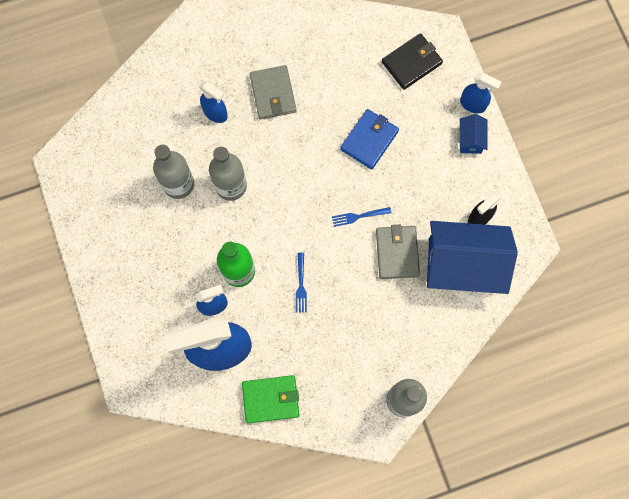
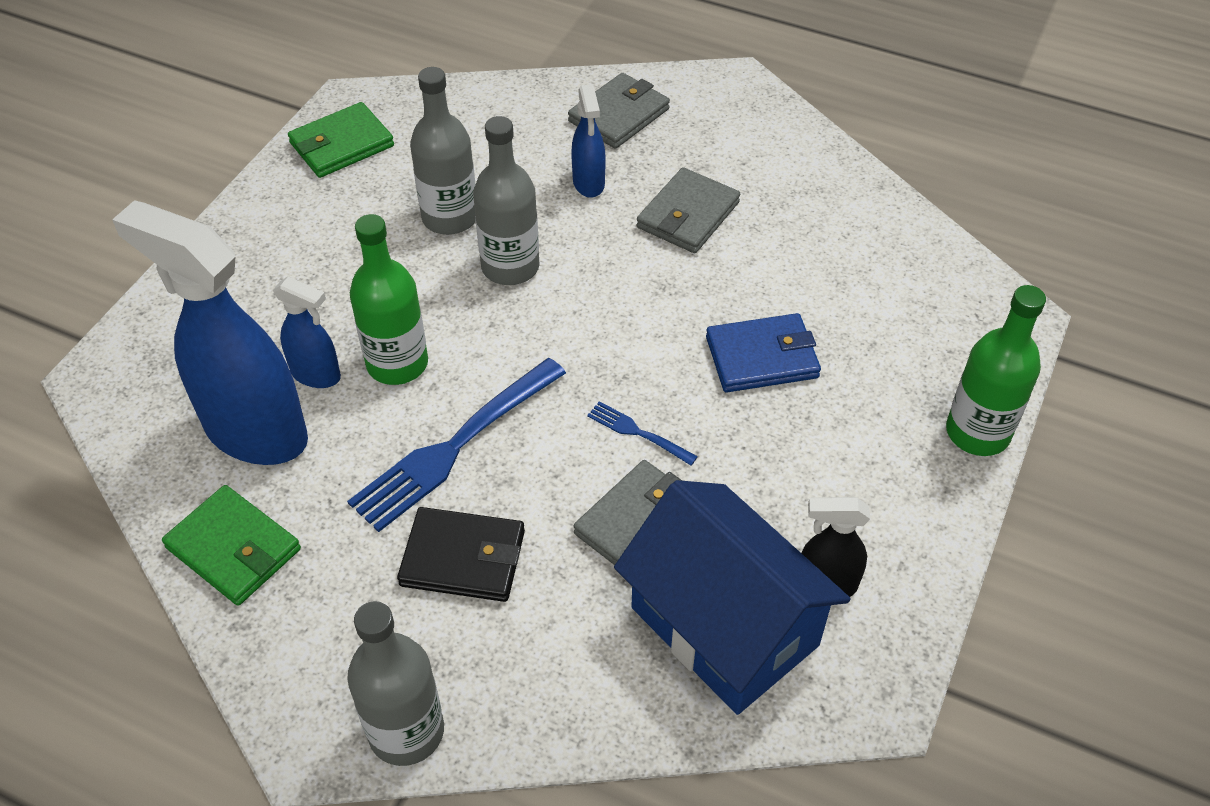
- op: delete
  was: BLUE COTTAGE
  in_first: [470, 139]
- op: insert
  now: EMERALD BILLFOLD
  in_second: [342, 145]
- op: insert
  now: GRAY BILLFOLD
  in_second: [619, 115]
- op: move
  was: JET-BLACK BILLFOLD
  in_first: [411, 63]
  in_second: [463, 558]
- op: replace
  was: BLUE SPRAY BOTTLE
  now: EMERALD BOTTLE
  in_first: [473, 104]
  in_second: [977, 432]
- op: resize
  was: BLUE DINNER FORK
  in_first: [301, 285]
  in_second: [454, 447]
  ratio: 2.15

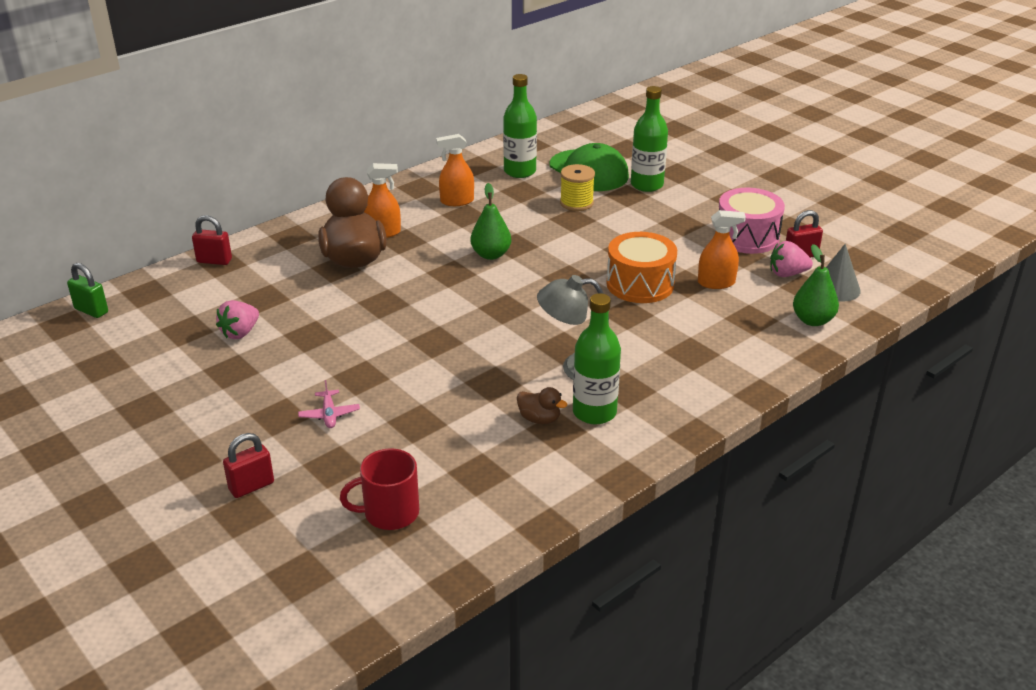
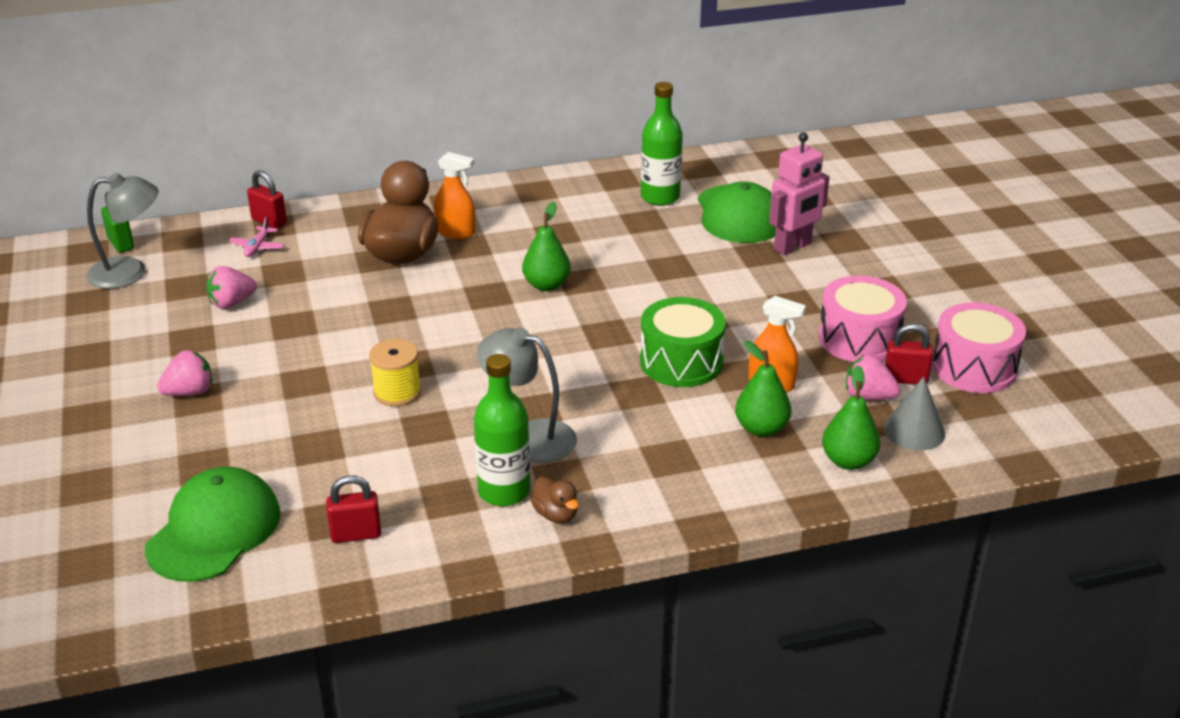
- op: delete
  was: ORANGE SPRAY BOTTLE
  in_first: [457, 201]
- op: insert
  now: GRAY LAMP
  in_second: [130, 272]
- op: insert
  now: PINK BERRY
  in_second: [190, 392]
- op: insert
  now: EMERALD PEAR FRUIT
  in_second: [761, 428]
- op: insert
  now: PINK TOY DRUM
  in_second: [974, 367]
- op: move
  was: SCARLET PADLOCK
  in_first: [251, 486]
  in_second: [356, 534]
- op: move
  was: PINK AEROPLANE
  in_first: [329, 414]
  in_second: [258, 247]
- op: move
  was: RUSSET TOY DUCK
  in_first: [539, 419]
  in_second: [556, 514]
- op: move
  was: YELLOW SPOOL
  in_first: [576, 203]
  in_second: [397, 392]
- op: replace
  was: SCARLET TEA MUG
  now: EMERALD PEAKED CAP
  in_first: [389, 513]
  in_second: [214, 530]
- op: replace
  was: EMERALD BOTTLE
  now: PINK TOY ROBOT
  in_first: [646, 185]
  in_second: [793, 247]
- op: recolor
  was: ORANGE TOY DRUM
  now: EMERALD TOY DRUM
  in_first: [640, 284]
  in_second: [681, 362]

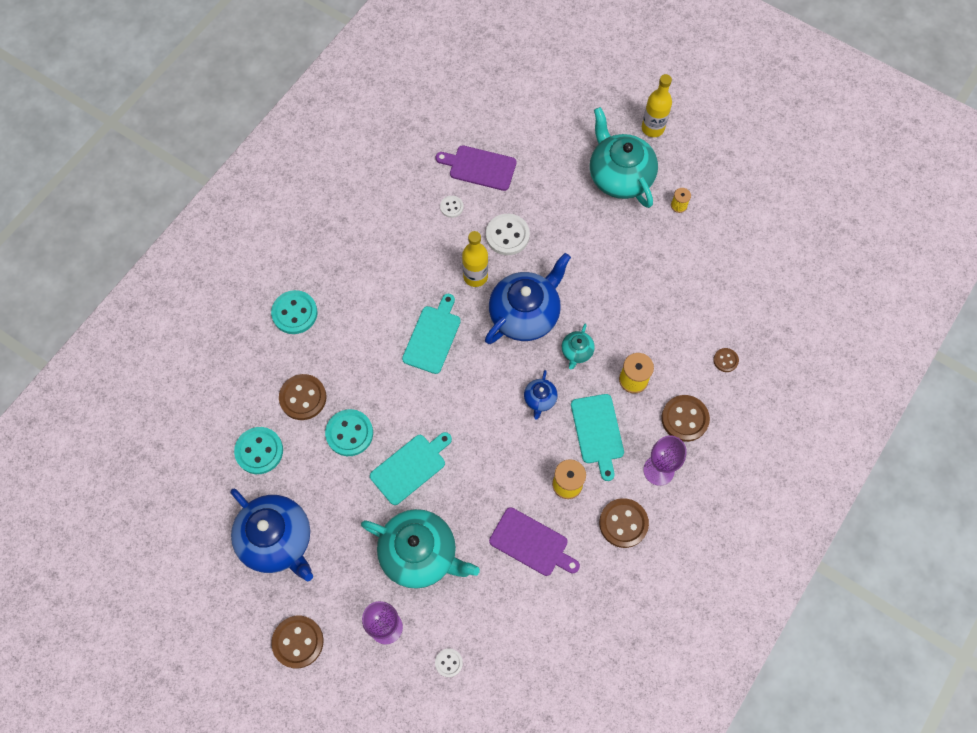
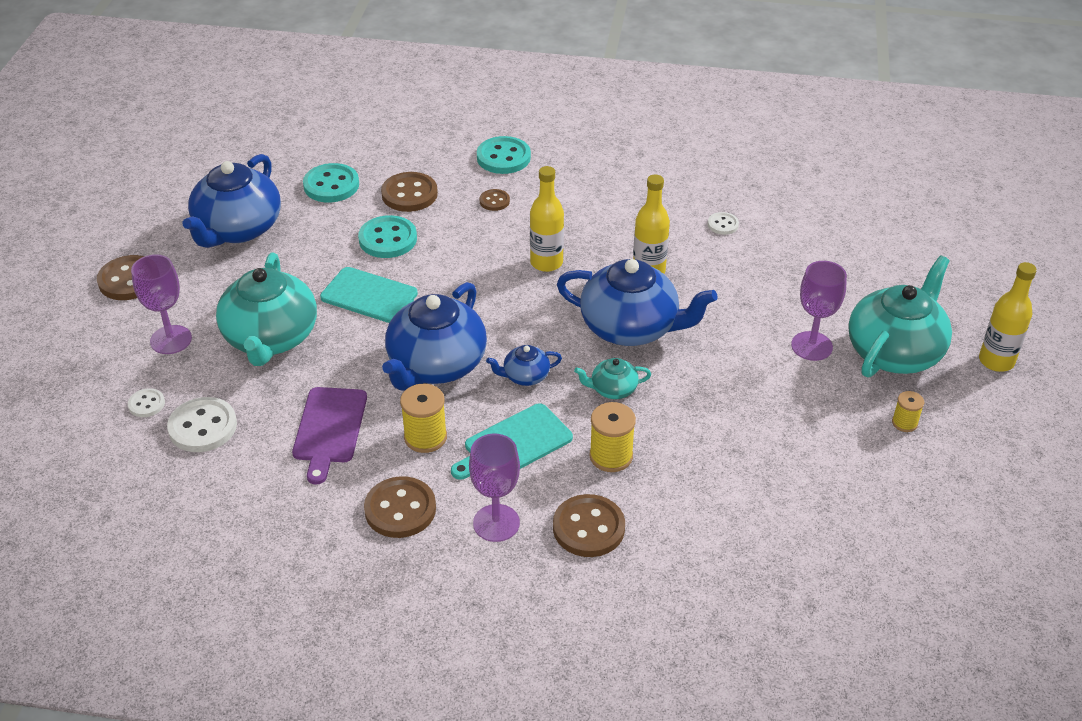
- op: delete
  was: ROYAL PURPLE CUTTING BOARD
  in_first: [479, 167]
- op: insert
  now: BLUE TEAPOT
  in_second: [436, 365]
- op: insert
  now: ROYAL PURPLE WINE GLASS
  in_second: [811, 346]
- op: move
  was: SNOW-WHITE BUTTON
  in_first: [507, 235]
  in_second: [203, 427]
- op: move
  was: RUSSET BUTTON
  in_first: [725, 360]
  in_second: [494, 201]
- op: replace
  was: AQUA CUTTING BOARD
  now: YELLOW BOTTLE
  in_first: [433, 336]
  in_second: [546, 263]

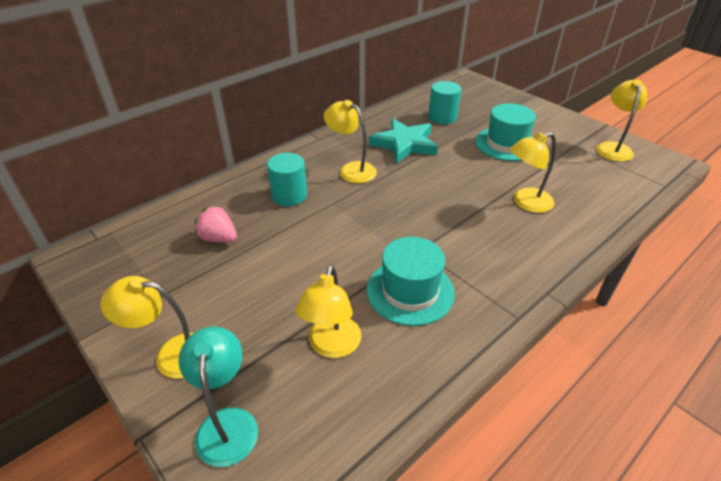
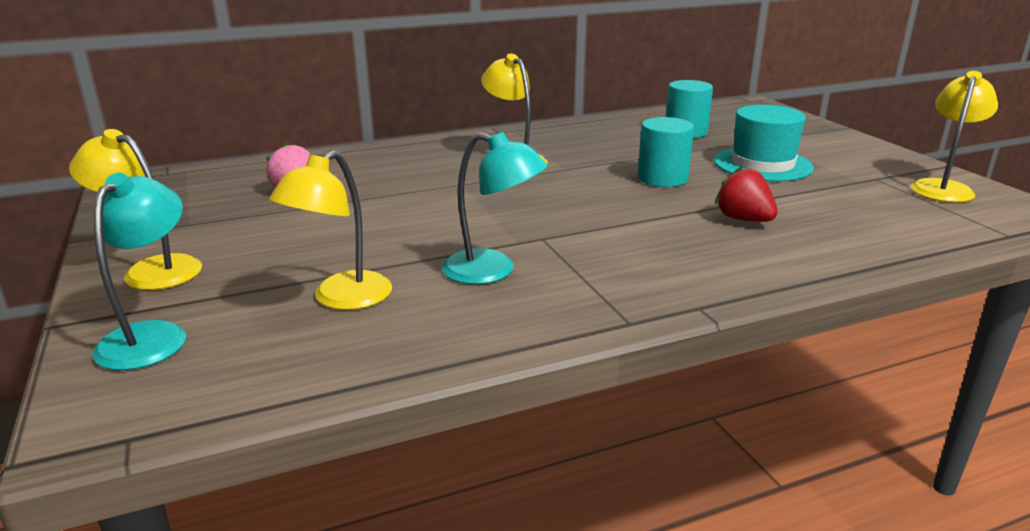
- op: delete
  was: AQUA STAR
  in_first: [404, 144]
- op: move
  was: AQUA CYLINDER SHAPE
  in_first: [289, 196]
  in_second: [662, 178]
- op: replace
  was: AQUA TOP HAT
  now: AQUA LAMP
  in_first: [410, 291]
  in_second: [492, 271]
- op: replace
  was: YELLOW LAMP
  now: SCARLET BERRY
  in_first: [525, 203]
  in_second: [743, 219]

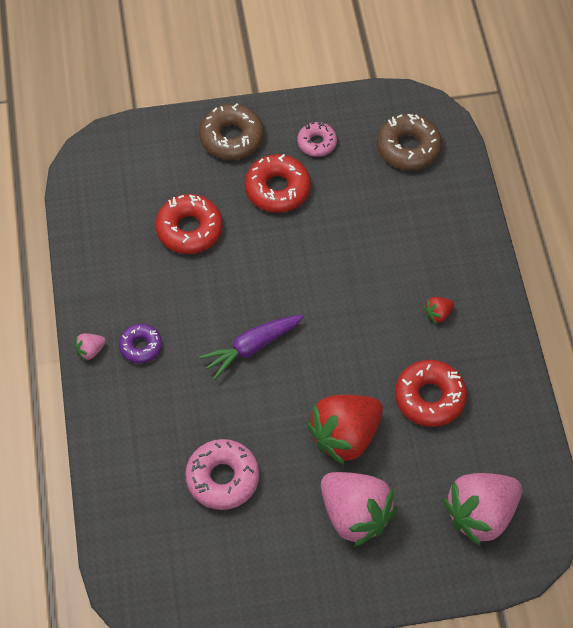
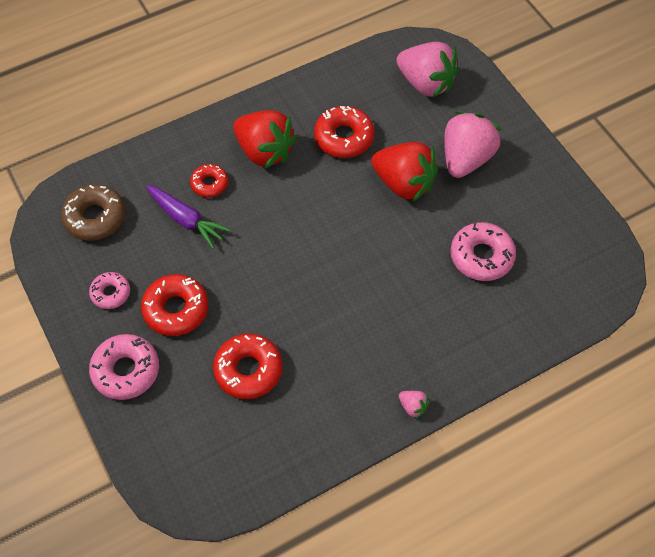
- op: delete
  was: ROYAL PURPLE DOUGHNUT
  in_first: [141, 346]
- op: insert
  now: SCARLET DOUGHNUT
  in_second: [209, 184]
- op: move
  was: ROYAL PURPLE TOY CARROT
  in_first: [252, 347]
  in_second: [186, 220]
- op: recolor
  was: RUSSET DOUGHNUT
  now: PINK DOUGHNUT
  in_first: [231, 138]
  in_second: [126, 370]
- op: resize
  was: SCARLET BERRY
  in_first: [438, 314]
  in_second: [264, 151]
  ratio: 2.41

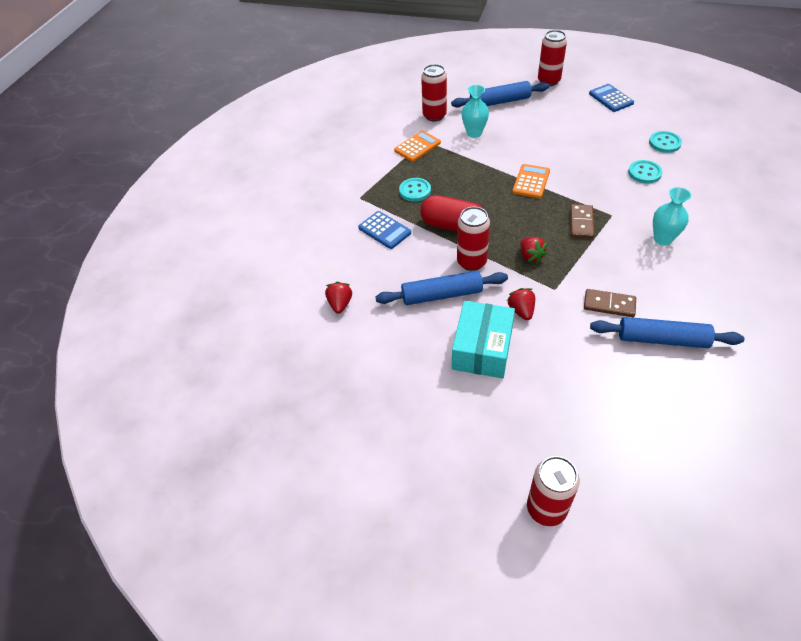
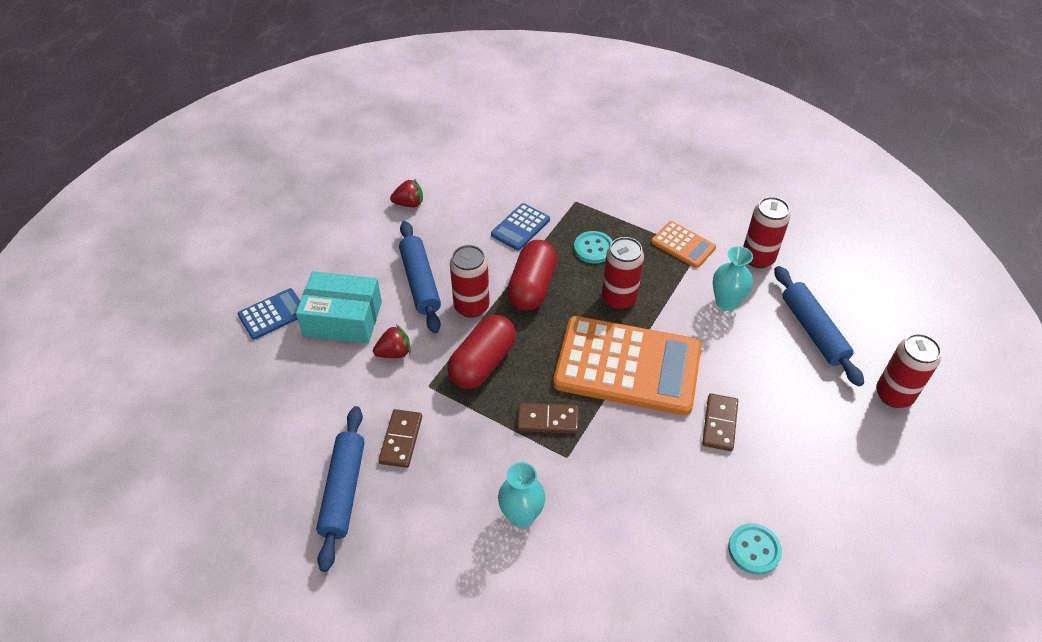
- op: delete
  was: AQUA BUTTON
  in_first: [644, 173]
- op: insert
  now: RUSSET DOMINO TILE
  in_second: [720, 423]
- op: move
  was: SCARLET SODA CAN
  in_first: [546, 509]
  in_second: [619, 298]
- op: move
  was: BLUE ADDING MACHINE
  in_first: [610, 98]
  in_second: [273, 314]
- op: replace
  was: SCARLET BERRY
  now: SCARLET PILL SHAPE
  in_first: [531, 256]
  in_second: [482, 363]
- op: resize
  was: ORANGE ADDING MACHINE
  in_first: [531, 181]
  in_second: [627, 366]
  ratio: 2.19

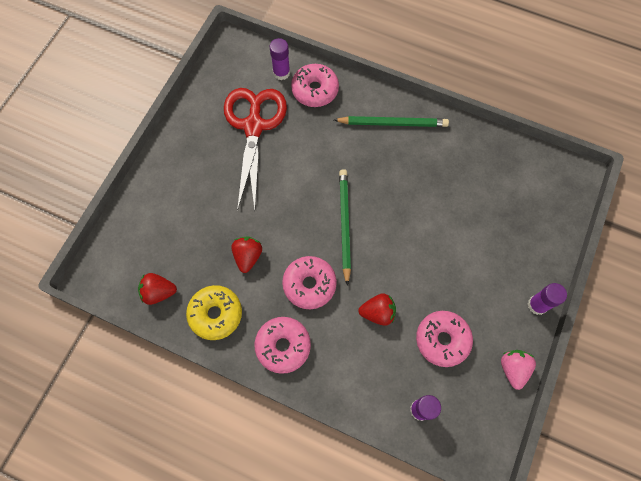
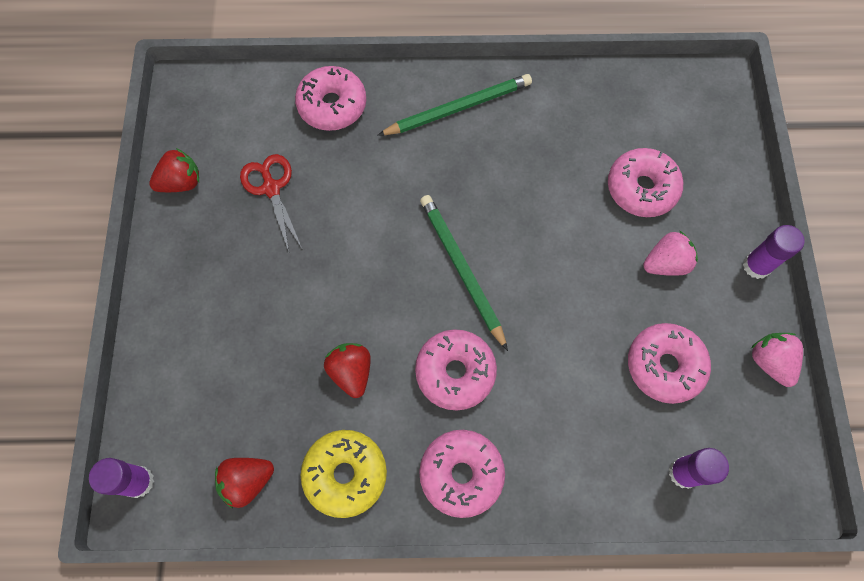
- op: insert
  now: PINK DOUGHNUT
  in_second: [641, 188]
- op: insert
  now: PINK BERRY
  in_second: [665, 263]
- op: move
  was: ROYAL PURPLE STICK OF GLUE
  in_first: [281, 73]
  in_second: [138, 482]
- op: move
  was: SCARLET BERRY
  in_first: [377, 312]
  in_second: [181, 182]
- op: resize
  was: SCARLET SHEARS
  in_first: [254, 126]
  in_second: [271, 188]
  ratio: 0.54

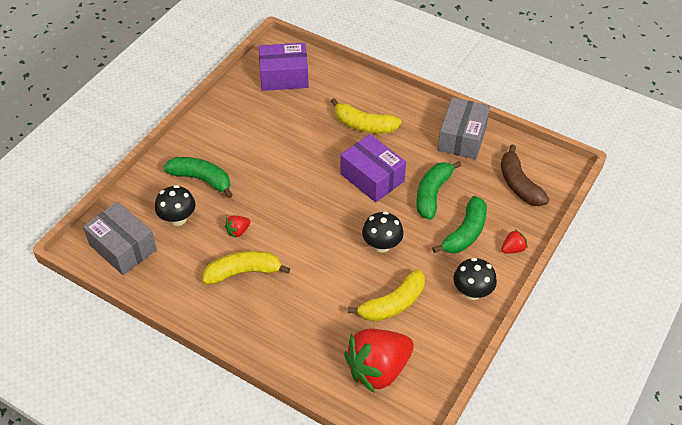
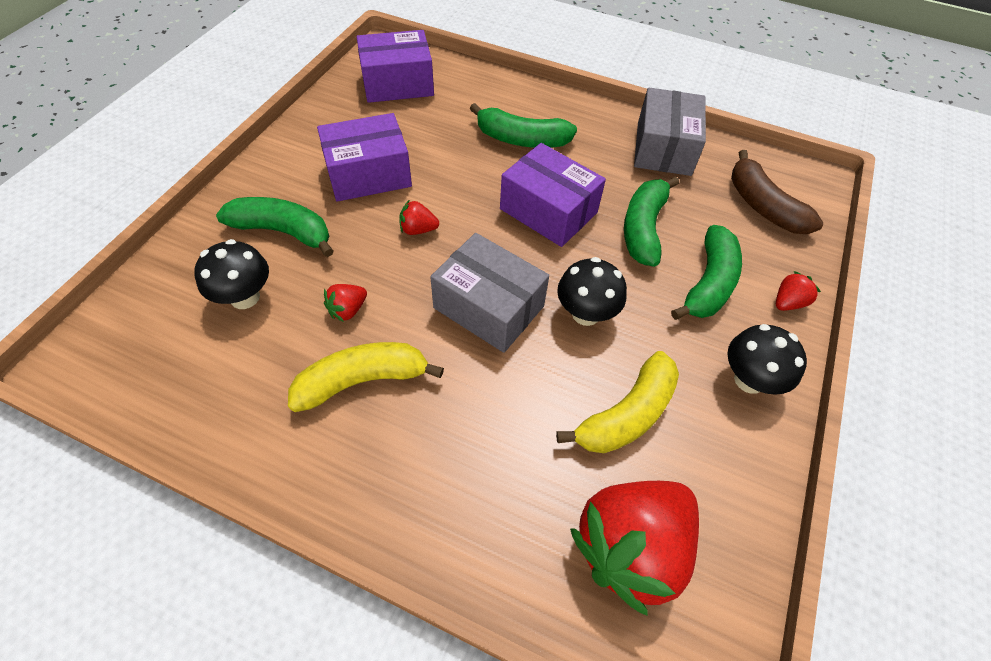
- op: insert
  now: ROYAL PURPLE PACKAGE
  in_second: [368, 174]
- op: insert
  now: SCARLET BERRY
  in_second: [418, 229]
- op: move
  was: GRAY PACKAGE
  in_first: [123, 247]
  in_second: [489, 307]
- op: recolor
  was: YELLOW TOY BANANA
  now: EMERALD TOY BANANA
  in_first: [364, 125]
  in_second: [521, 139]

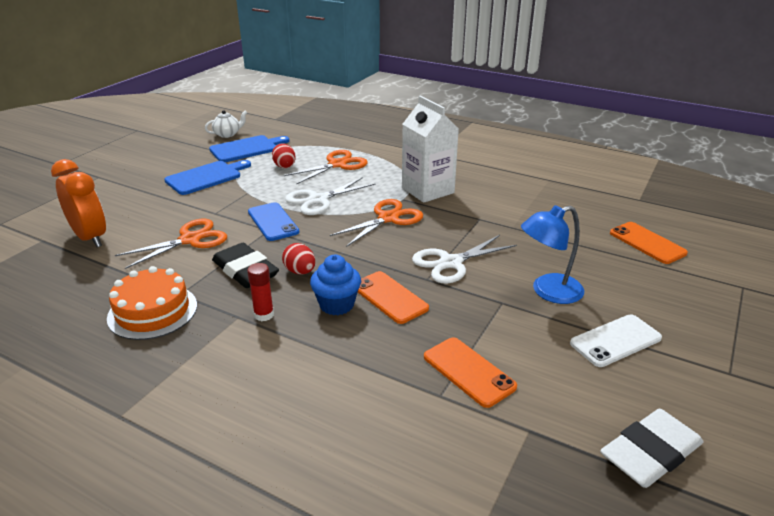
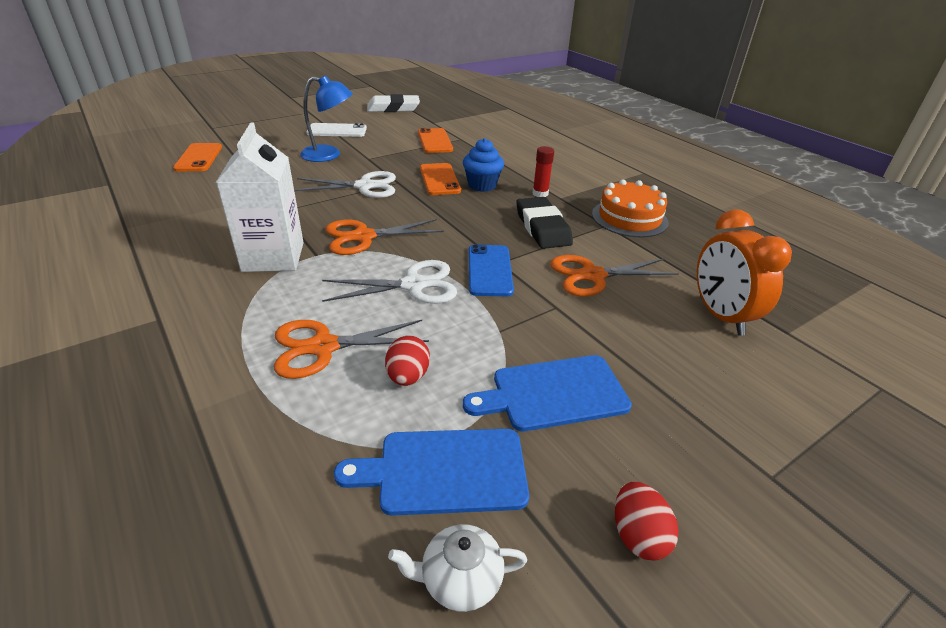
- op: move
  was: SCARLET EGG SHAPE
  in_first: [300, 271]
  in_second: [638, 535]

